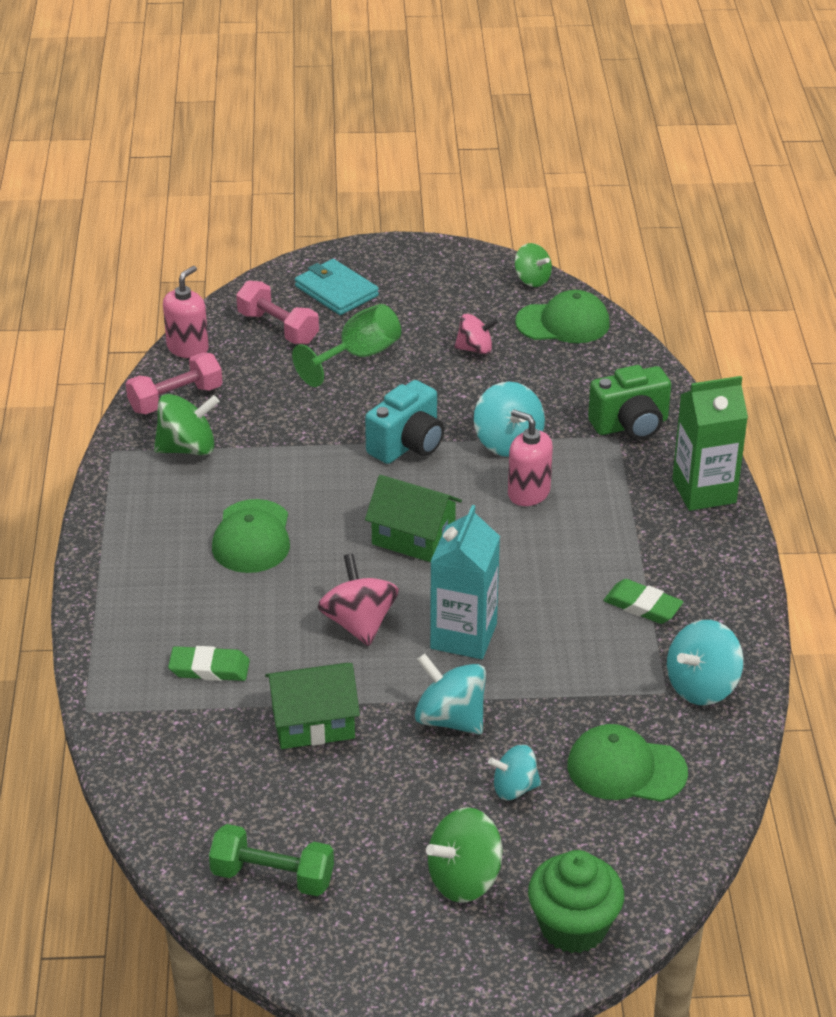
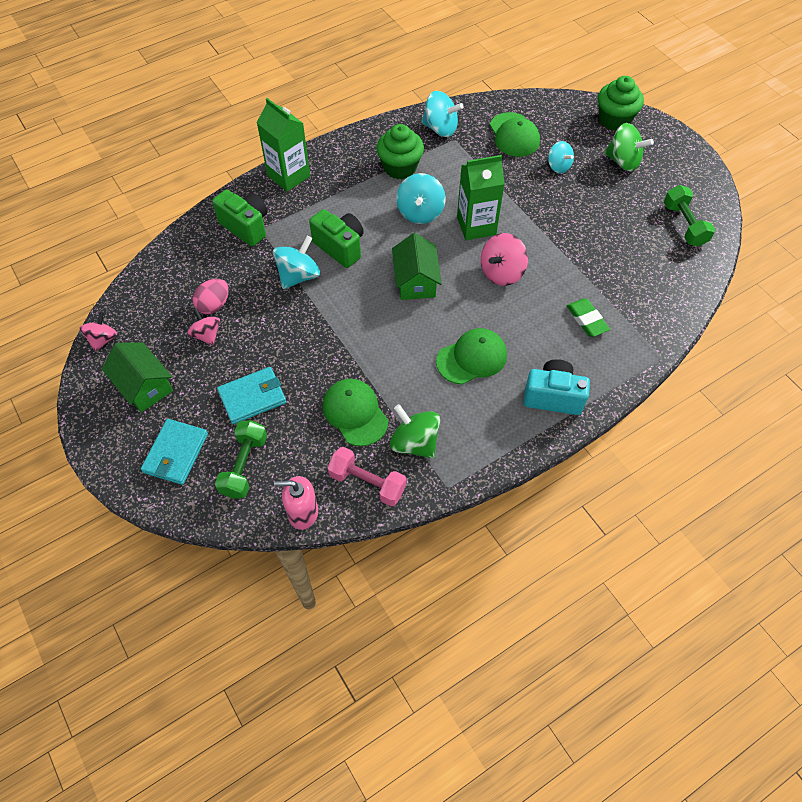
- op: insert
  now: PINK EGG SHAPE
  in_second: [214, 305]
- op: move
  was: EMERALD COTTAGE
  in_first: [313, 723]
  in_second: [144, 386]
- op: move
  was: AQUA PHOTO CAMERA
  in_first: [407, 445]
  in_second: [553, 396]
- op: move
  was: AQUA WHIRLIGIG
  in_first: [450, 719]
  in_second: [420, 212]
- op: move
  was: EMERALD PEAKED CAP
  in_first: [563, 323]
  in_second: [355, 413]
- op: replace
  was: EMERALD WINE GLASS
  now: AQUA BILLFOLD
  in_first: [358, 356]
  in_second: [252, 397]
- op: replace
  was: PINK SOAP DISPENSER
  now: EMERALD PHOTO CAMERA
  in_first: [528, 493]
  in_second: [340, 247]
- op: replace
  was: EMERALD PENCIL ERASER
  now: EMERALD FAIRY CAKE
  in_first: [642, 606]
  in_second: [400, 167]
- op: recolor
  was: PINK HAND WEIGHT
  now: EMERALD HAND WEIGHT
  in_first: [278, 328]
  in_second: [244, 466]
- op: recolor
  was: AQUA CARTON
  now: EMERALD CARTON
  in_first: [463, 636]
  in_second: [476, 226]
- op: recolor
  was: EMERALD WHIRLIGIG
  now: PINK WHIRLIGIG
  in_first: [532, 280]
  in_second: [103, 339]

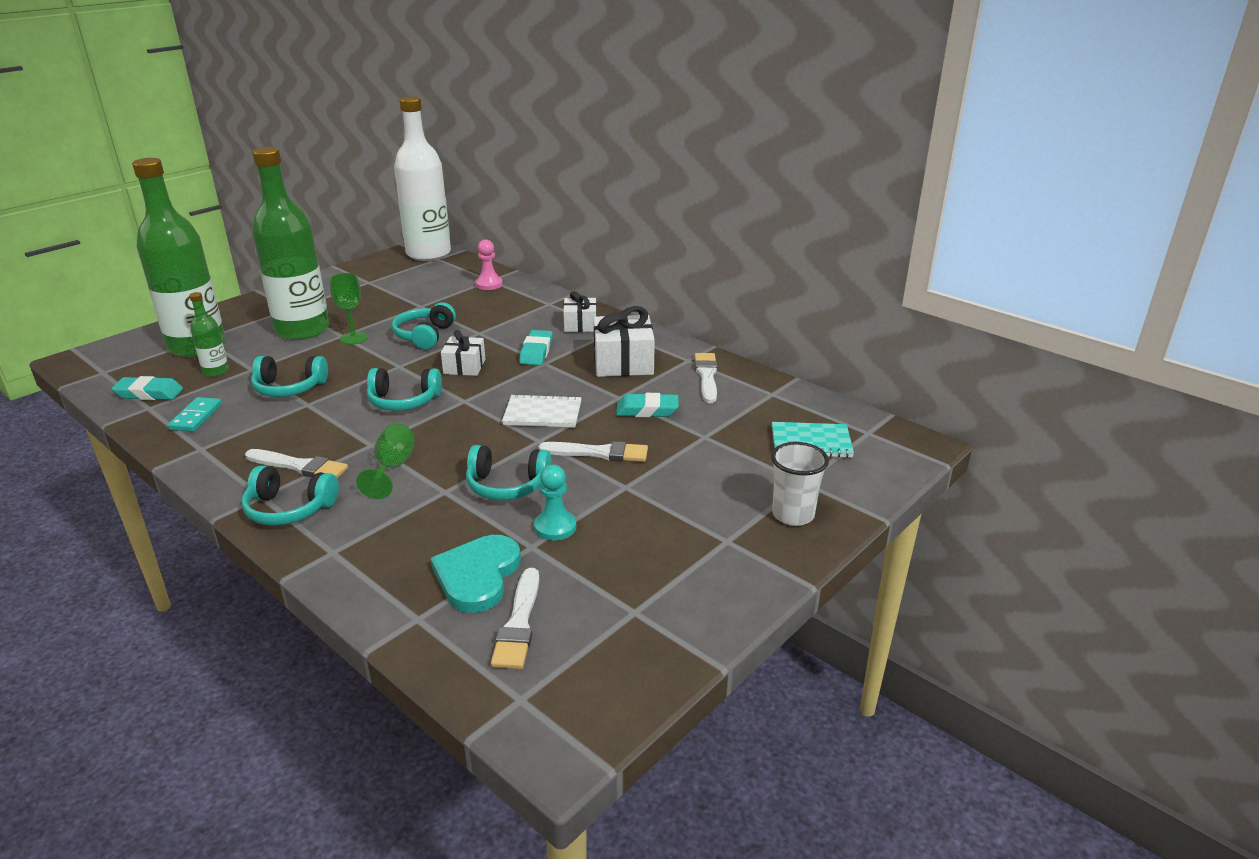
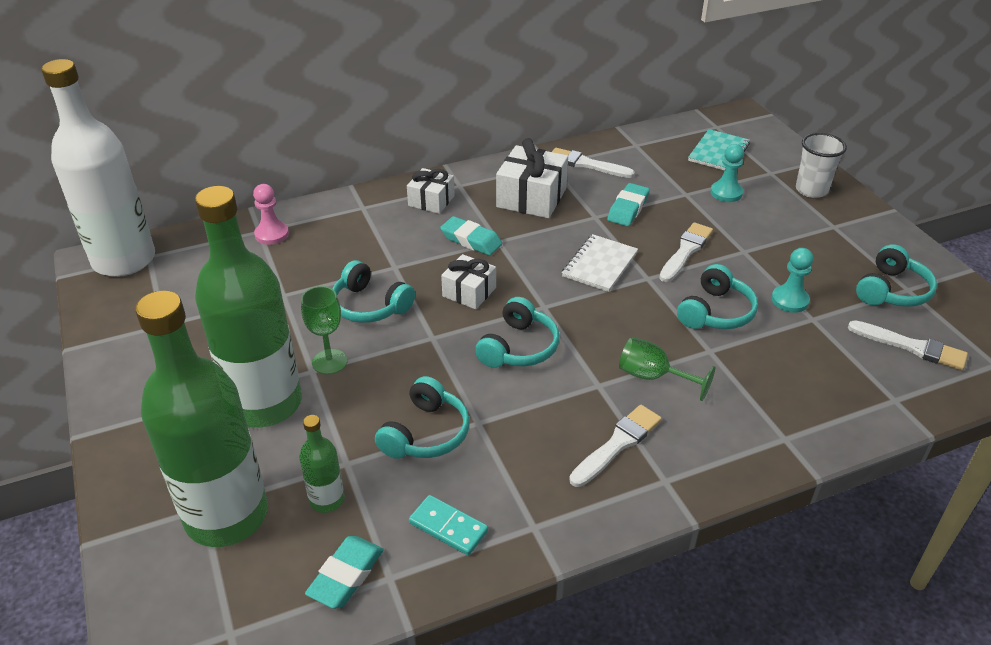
- op: delete
  was: AQUA LOVE HEART
  in_first: [477, 576]
- op: insert
  now: AQUA GAME PAWN
  in_second: [726, 193]
- op: move
  was: AQUA OVER-EAR HEADPHONES
  in_first: [289, 509]
  in_second: [892, 291]

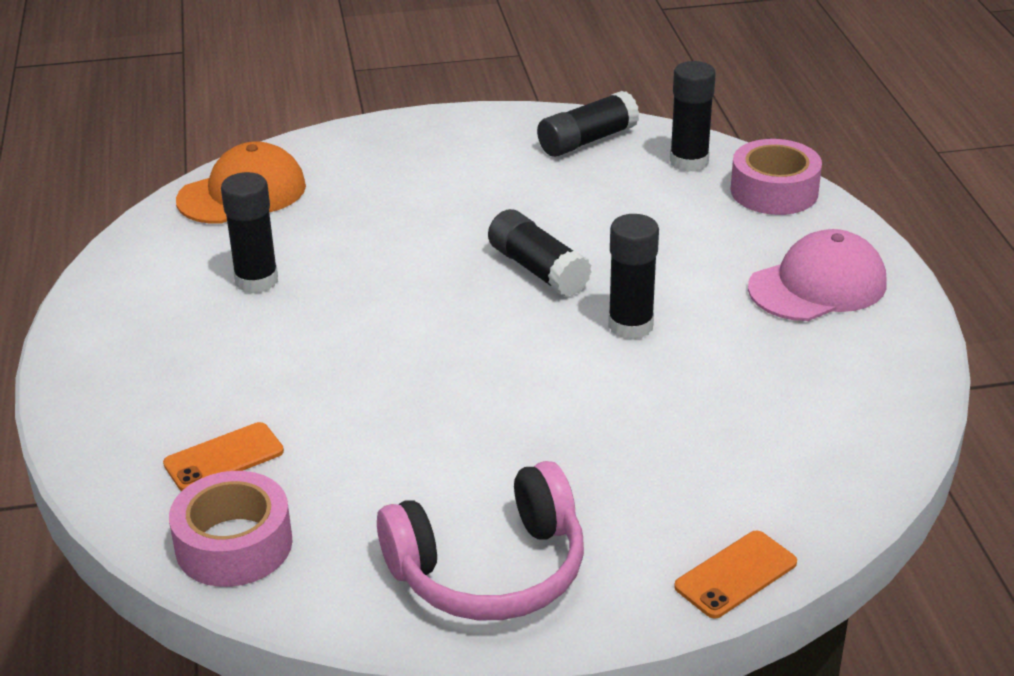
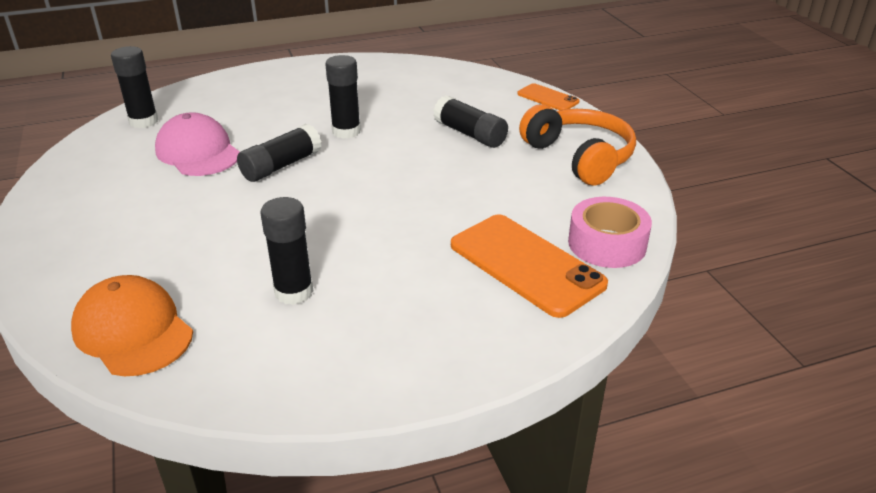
- op: delete
  was: PINK TAPE
  in_first: [774, 191]
- op: move
  was: JET-BLACK STICK OF GLUE
  in_first: [587, 140]
  in_second: [470, 134]
- op: move
  was: PINK PEAKED CAP
  in_first: [817, 285]
  in_second: [198, 152]
- op: recolor
  was: PINK OVER-EAR HEADPHONES
  now: ORANGE OVER-EAR HEADPHONES
  in_first: [490, 570]
  in_second: [579, 157]
- op: resize
  was: ORANGE PHONE
  in_first: [224, 458]
  in_second: [526, 264]
  ratio: 1.89

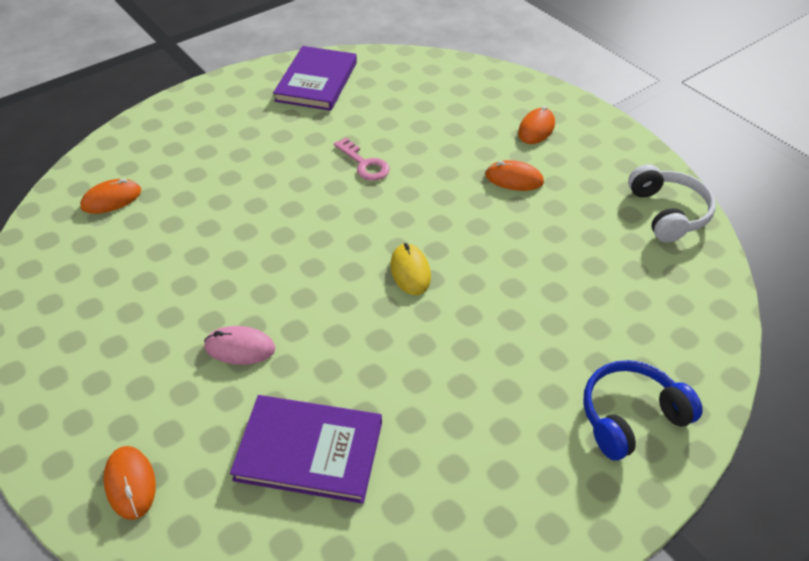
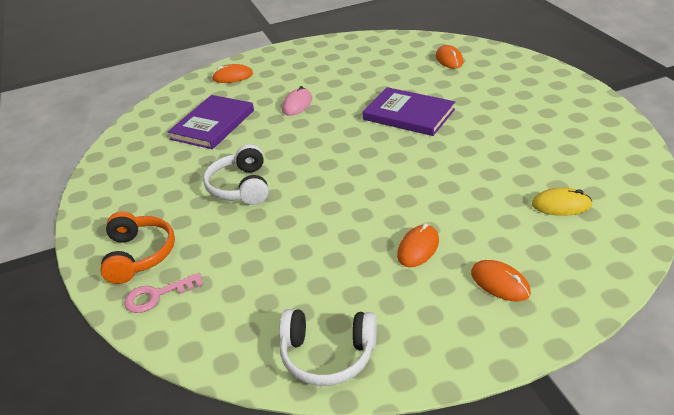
- op: insert
  now: SNOW-WHITE OVER-EAR HEADPHONES
  in_second: [241, 187]
- op: move
  was: ROYAL PURPLE HARDBACK
  in_first: [316, 81]
  in_second: [408, 114]
- op: move
  was: PINK KEY
  in_first: [364, 164]
  in_second: [157, 295]
- op: move
  was: YELLOW COMPUTER MOUSE
  in_first: [410, 271]
  in_second: [561, 205]
- op: recolor
  was: BLUE OVER-EAR HEADPHONES
  now: ORANGE OVER-EAR HEADPHONES
  in_first: [630, 416]
  in_second: [139, 255]

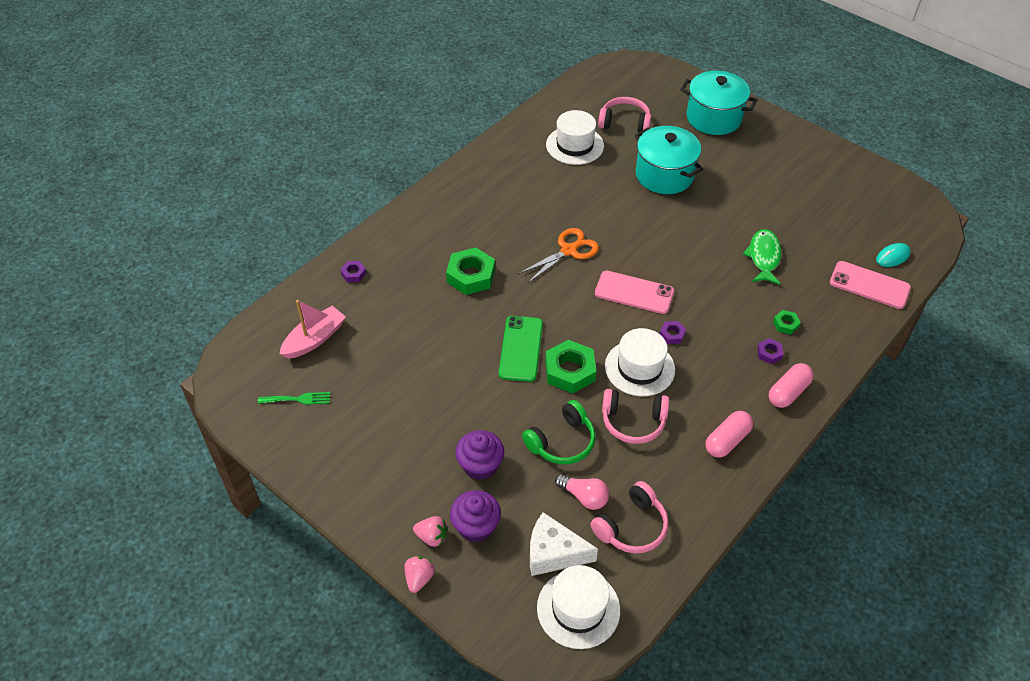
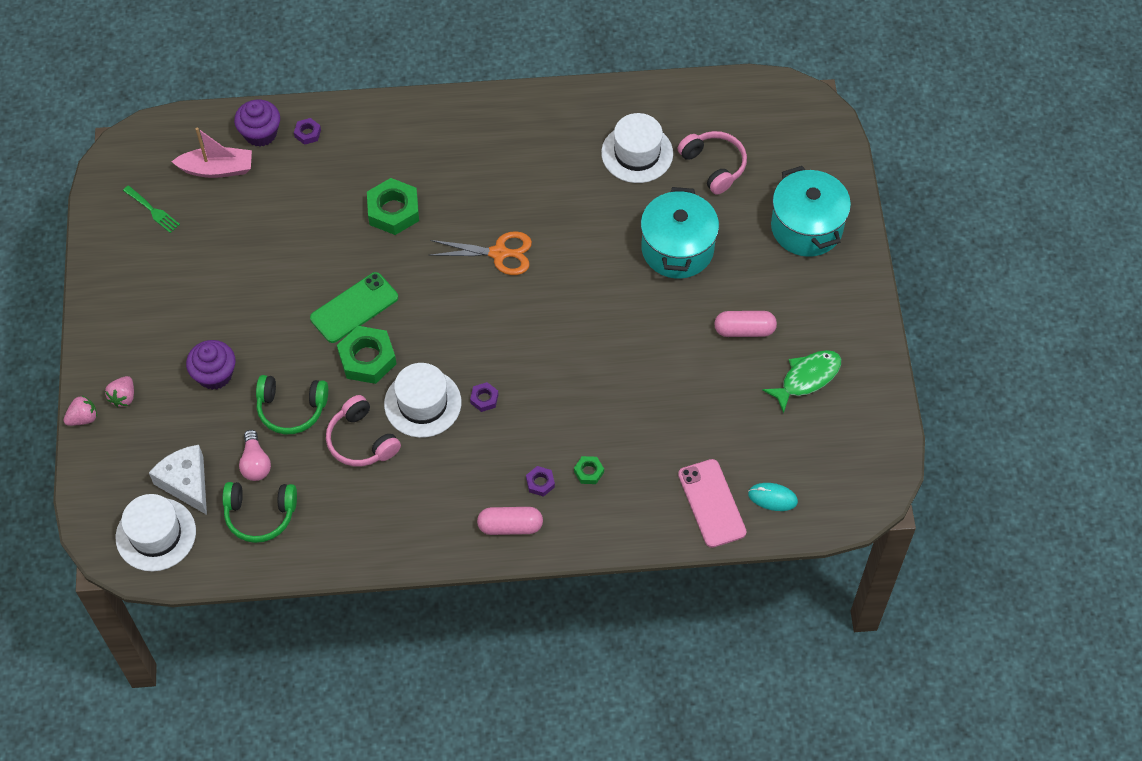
- op: delete
  was: PINK PHONE
  in_first: [634, 292]
- op: move
  was: ROYAL PURPLE FAIRY CAKE
  in_first: [476, 526]
  in_second: [260, 133]
- op: move
  was: PINK PILL SHAPE
  in_first: [727, 440]
  in_second: [744, 330]
- op: move
  was: EMERALD TOY FISH
  in_first: [763, 257]
  in_second: [807, 378]
- op: recolor
  was: PINK OVER-EAR HEADPHONES
  now: EMERALD OVER-EAR HEADPHONES
  in_first: [632, 527]
  in_second: [260, 515]
- op: rotate
  was: PINK BERRY
  in_first: [432, 537]
  in_second: [123, 397]
  clockwise: 45

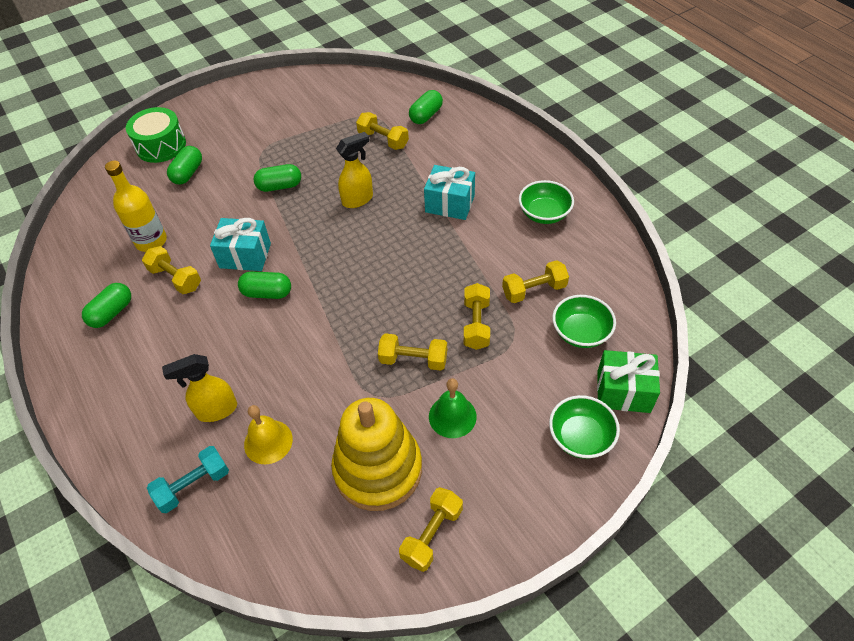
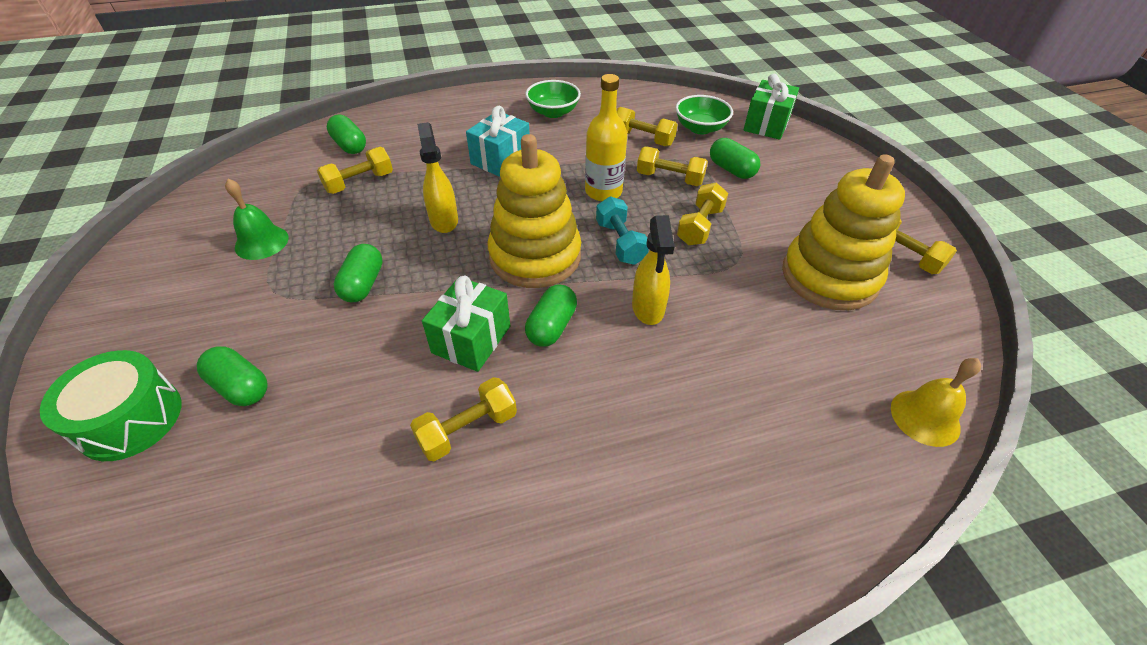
- op: delete
  was: EMERALD BOWL
  in_first: [580, 437]
- op: insert
  now: YELLOW STACKING TOY
  in_second: [535, 256]
- op: move
  was: EMERALD PILL SHAPE
  in_first: [112, 313]
  in_second: [731, 170]
- op: move
  was: YELLOW BOTTLE
  in_first: [151, 241]
  in_second: [603, 191]
- op: move
  was: AQUA HAND WEIGHT
  in_first: [193, 485]
  in_second: [620, 242]
- op: move
  was: YELLOW SPRAY BOTTLE
  in_first: [216, 410]
  in_second: [648, 309]
- op: move
  was: YELLOW HAND BELL
  in_first: [268, 441]
  in_second: [925, 417]
- op: move
  was: EMERALD HAND BELL
  in_first: [452, 416]
  in_second: [261, 242]
- op: recolor
  was: AQUA WRAPPED GIFT
  now: EMERALD WRAPPED GIFT
  in_first: [245, 256]
  in_second: [471, 339]
- op: rotate
  was: YELLOW HAND WEIGHT
  in_first: [534, 290]
  in_second: [643, 139]
  clockwise: -60

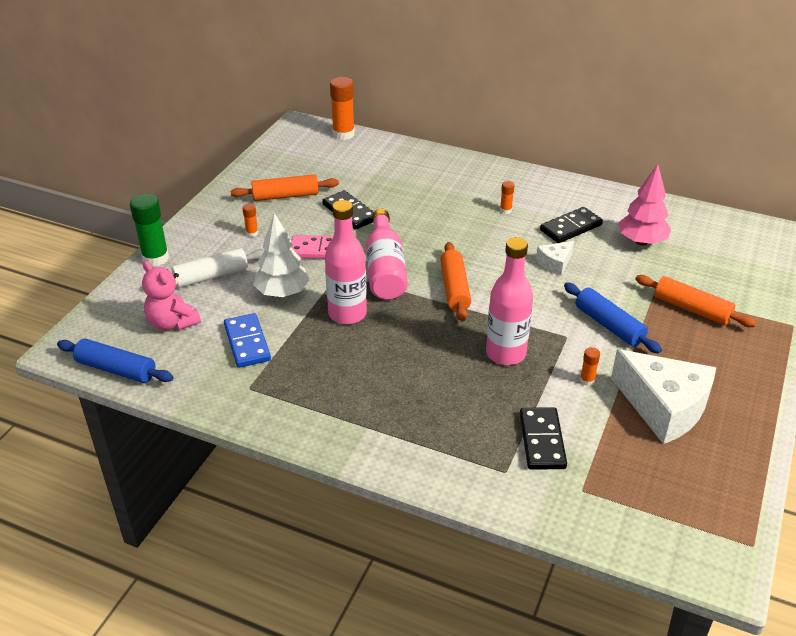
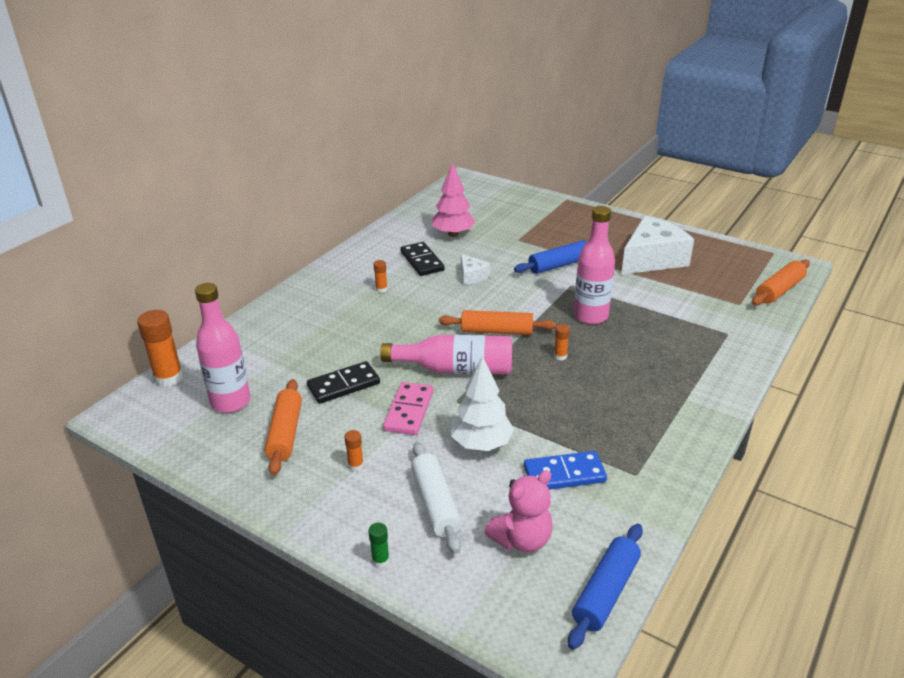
- op: delete
  was: JET-BLACK DOMINO TILE
  in_first: [542, 441]
- op: move
  was: PINK BOTTLE
  in_first: [347, 314]
  in_second: [230, 402]
- op: move
  was: ORANGE STICK OF GLUE
  in_first: [587, 380]
  in_second: [560, 356]
- op: move
  was: ORANGE PASTRY ROLLER
  in_first: [691, 309]
  in_second: [779, 290]
- op: resize
  was: EMERALD STICK OF GLUE
  in_first: [155, 258]
  in_second: [380, 560]
  ratio: 0.49

